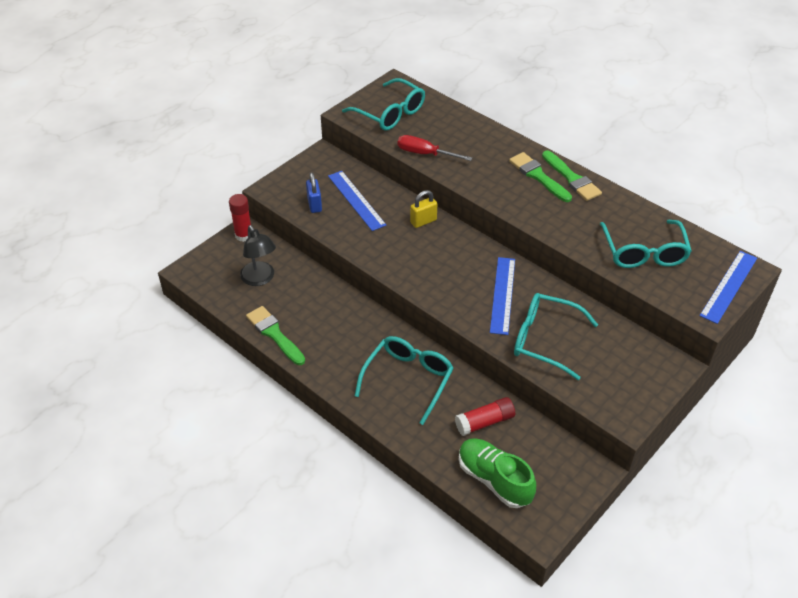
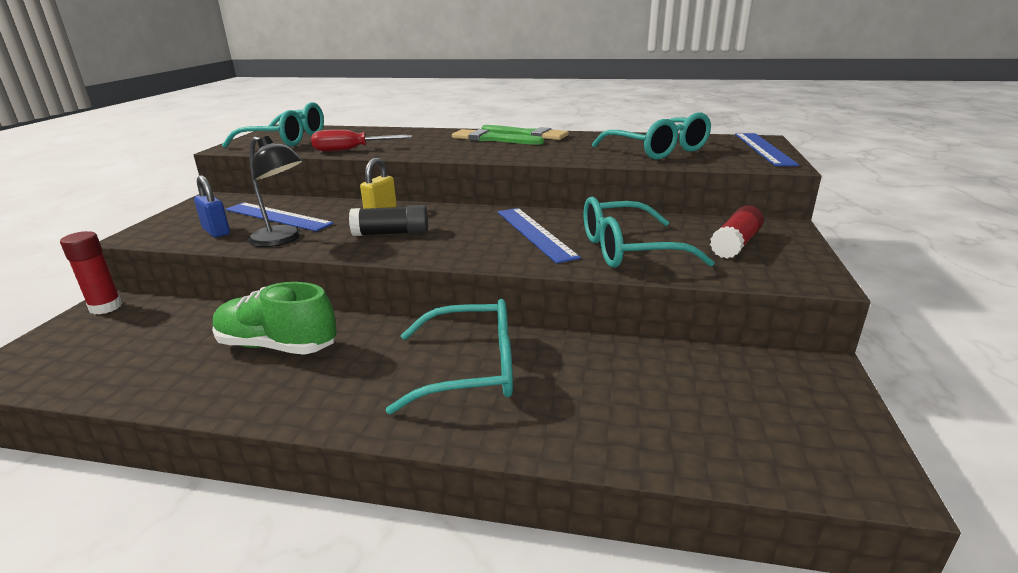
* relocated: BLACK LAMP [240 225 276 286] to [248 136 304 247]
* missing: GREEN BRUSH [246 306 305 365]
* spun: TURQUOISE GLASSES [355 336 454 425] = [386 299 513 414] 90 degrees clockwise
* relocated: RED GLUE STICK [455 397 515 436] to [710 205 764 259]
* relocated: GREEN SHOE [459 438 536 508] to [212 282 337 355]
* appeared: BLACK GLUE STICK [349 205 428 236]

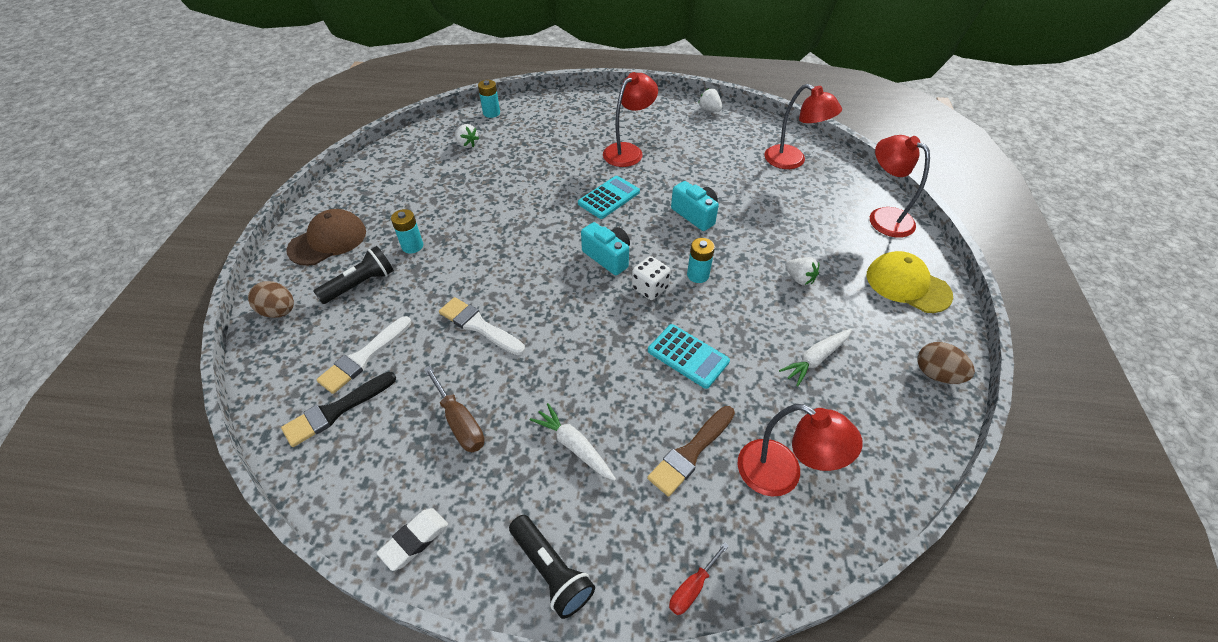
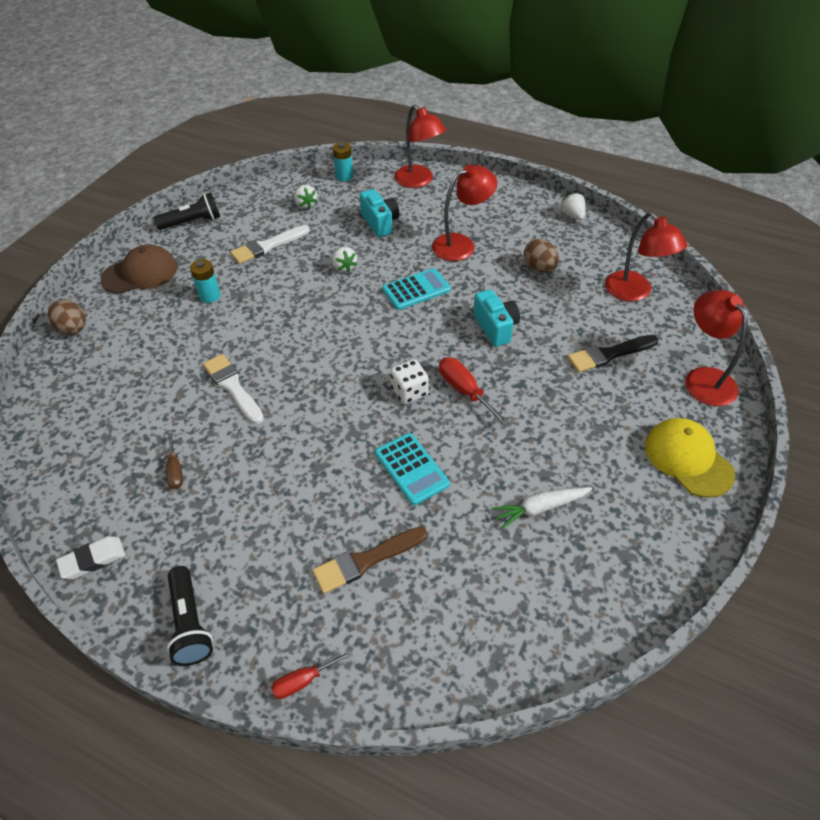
* relocated: BLACK BRUSH [281 372 396 447] to [567 335 658 372]
* relocated: BLACK FLASHLIGHT [313 246 394 304] to [153 193 220 230]
* relocated: WHITE BRUSH [316 316 411 394] to [230 225 310 264]
* size: BROWN SCREWDRIVER [424 366 485 452] = [166 432 183 489] x0.65
* missing: WHITE CARROT [530 403 616 481]
* relocated: TURQUOISE CAMERA [581 222 630 275] to [360 189 399 237]
* exchanged: TURQUOISE BATTERY [687 238 715 283] to RED SCREWDRIVER [439 357 509 425]
* relocated: RED LAMP [738 404 863 497] to [394 105 446 188]
* relocated: WHITE STRAWBERRY [785 257 819 285] to [332 247 357 273]
* relocated: BROWN EGG [918 342 975 384] to [524 239 559 272]

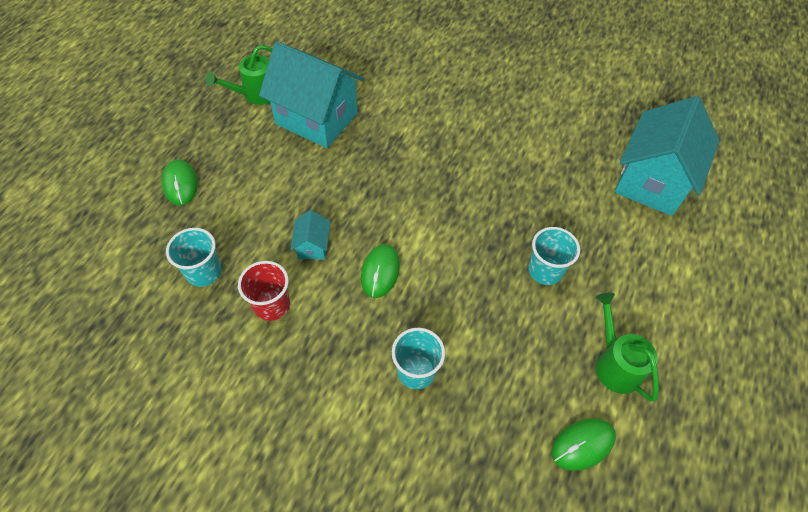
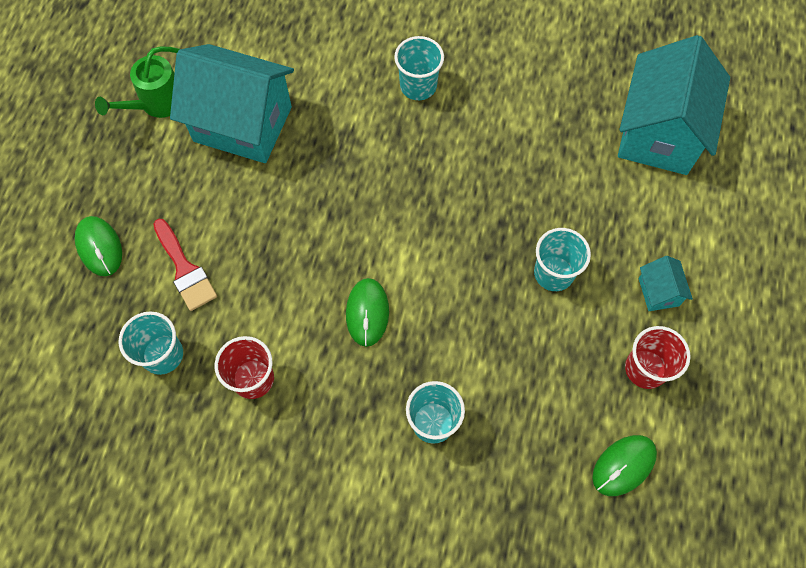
* relocated: TURQUOISE HOUSE [291 210 330 260] to [639 256 693 311]
* exchanged: GREEN WATERING CAN [596 293 659 402] to RED CUP [625 326 691 389]
* appeared: RED BRUSH [153 219 217 311]
* appeared: TURQUOISE CUP [394 36 444 100]

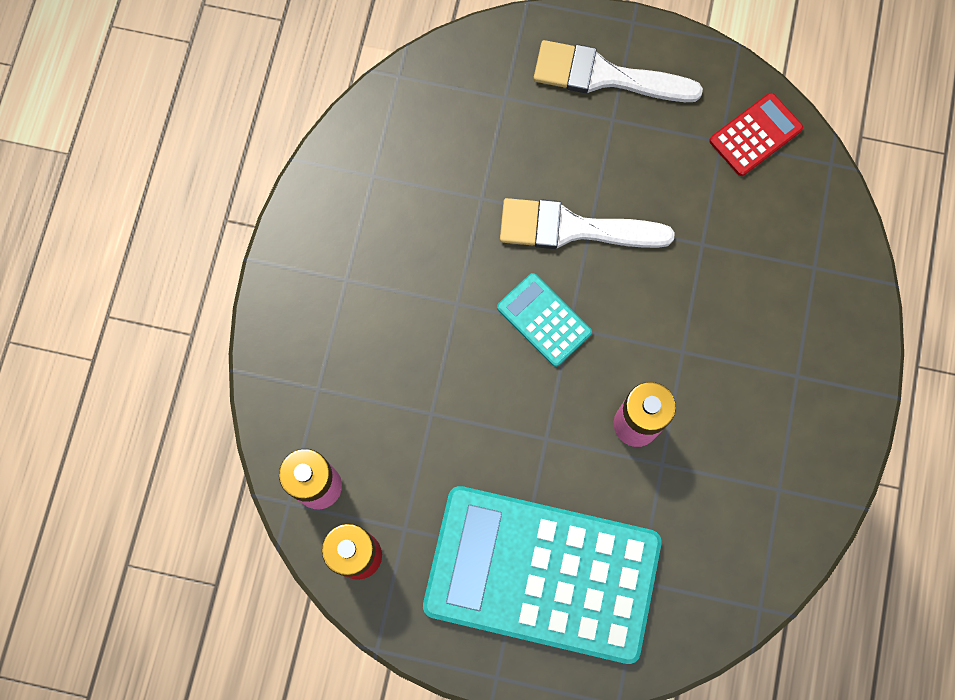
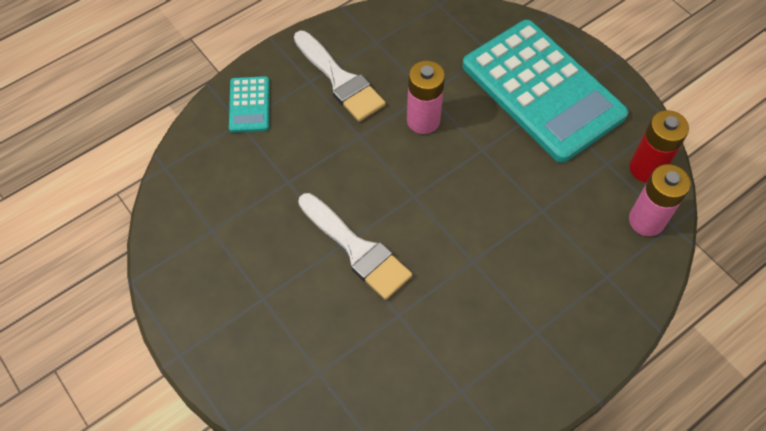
* relocated: TURQUOISE CALCULATOR [497 273 592 367] to [229 76 269 133]
* relocated: WHITE BRUSH [533 40 703 102] to [294 31 386 122]
* missing: RED CALCULATOR [709 93 803 176]

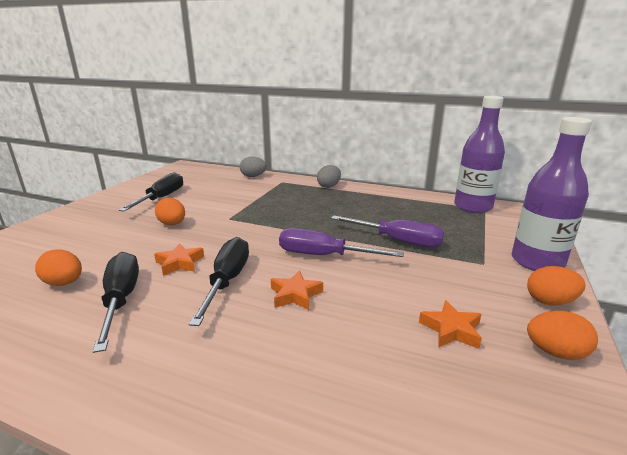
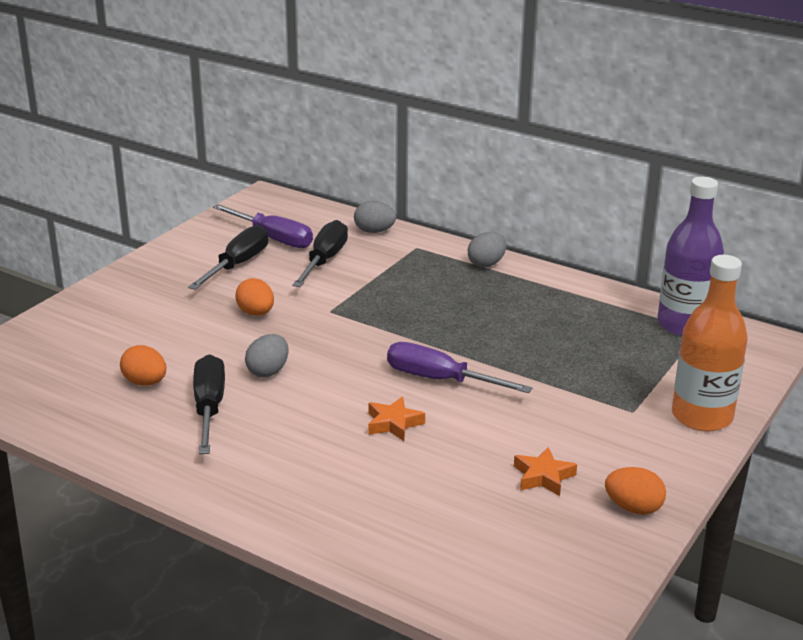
* exchanged: ORANGE STAR [154 243 204 276] to GREY EGG [245 334 288 377]
* relocated: BLACK SCREWDRIVER [189 237 249 326] to [292 220 348 287]
* relocated: PURPLE SCREWDRIVER [331 216 444 248] to [213 204 313 248]
* colour: PURPLE BOTTLE [512 117 592 271] to ORANGE BOTTLE [672 255 748 431]
* missing: ORANGE EGG [527 266 585 306]

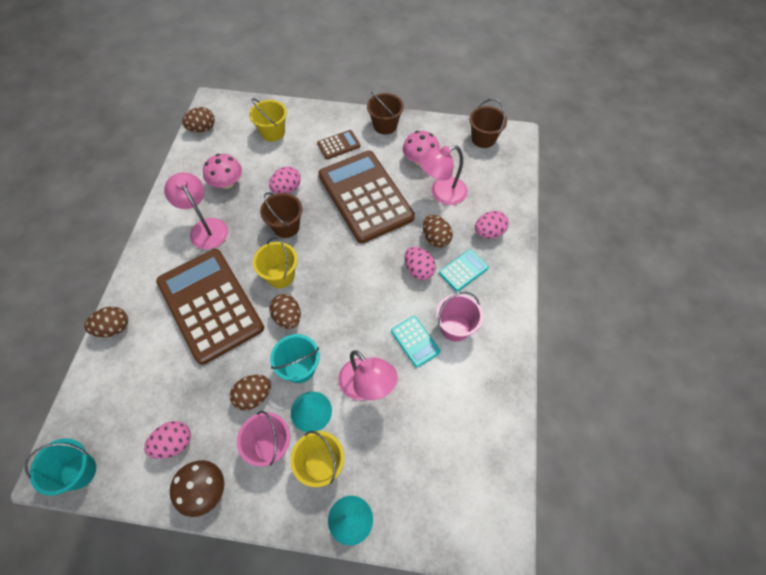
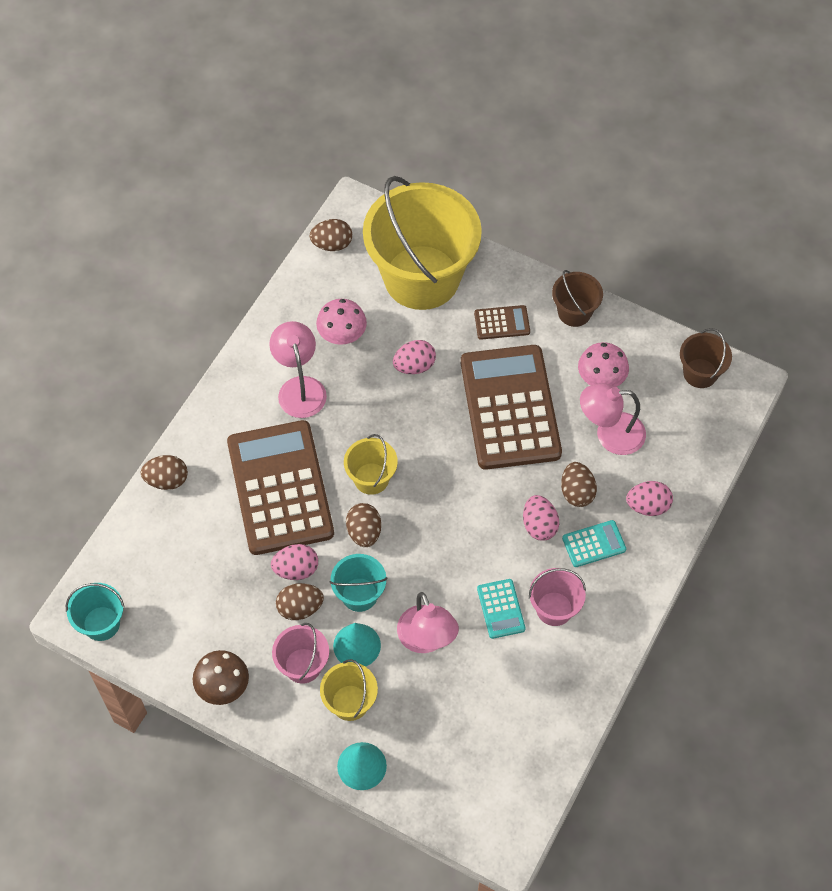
* relocated: PINK EGG [144 421 191 459] to [271 544 318 580]
* size: YELLOW BUCKET [249 98 287 142] = [363 176 482 310] x2.30
* missing: BROWN BUCKET [260 192 303 238]

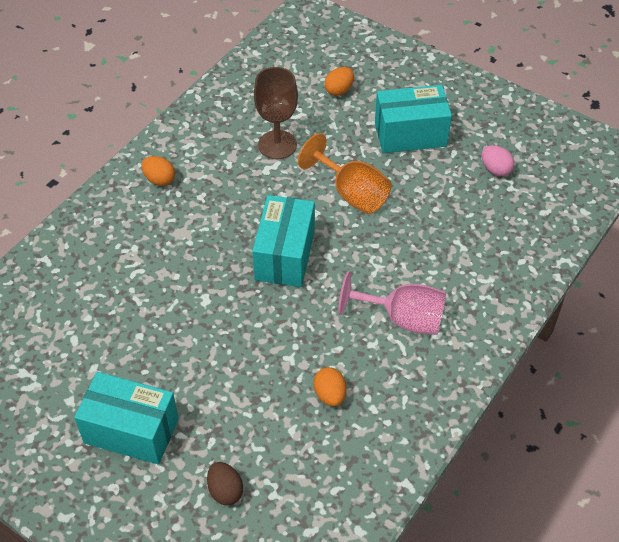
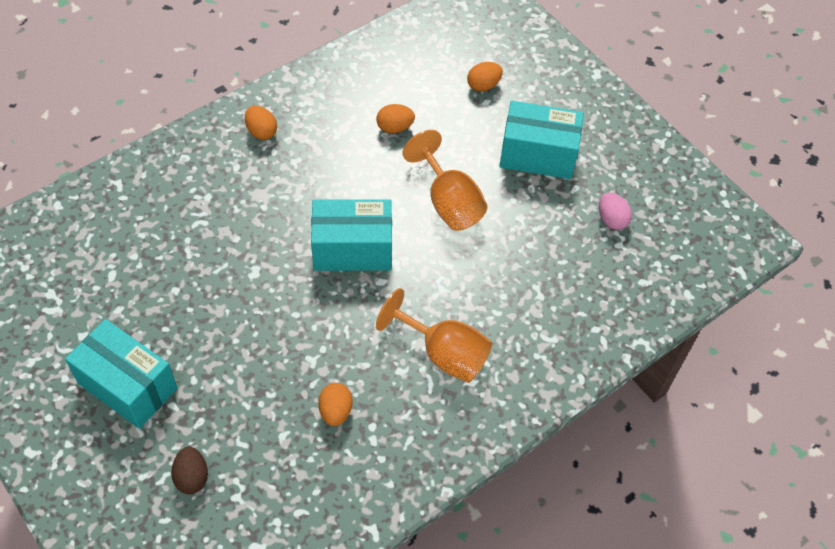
* spun: TURQUOISE BOX [252 195 315 287] = [311 199 392 271] 60 degrees clockwise
* exchanged: BROWN GOBLET [254 67 298 159] to ORANGE EGG [377 104 415 133]
* colour: PINK GOBLET [338 271 446 335] to ORANGE GOBLET [376 288 492 383]

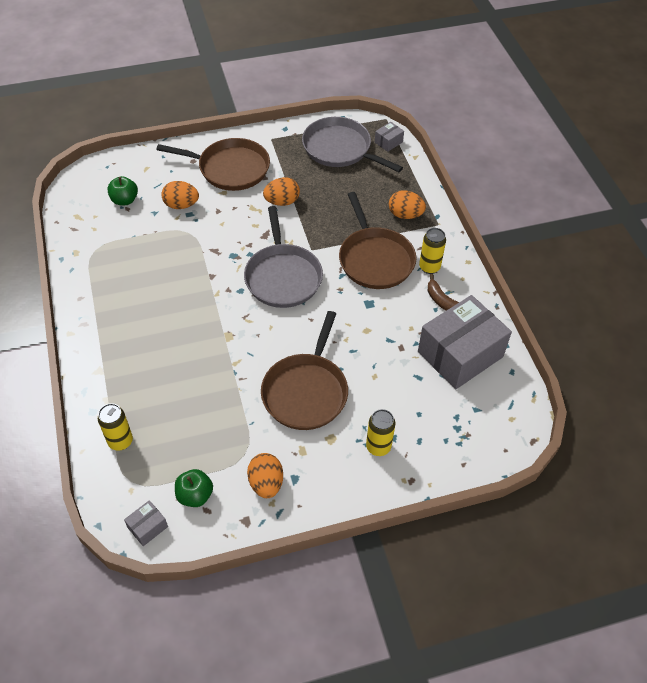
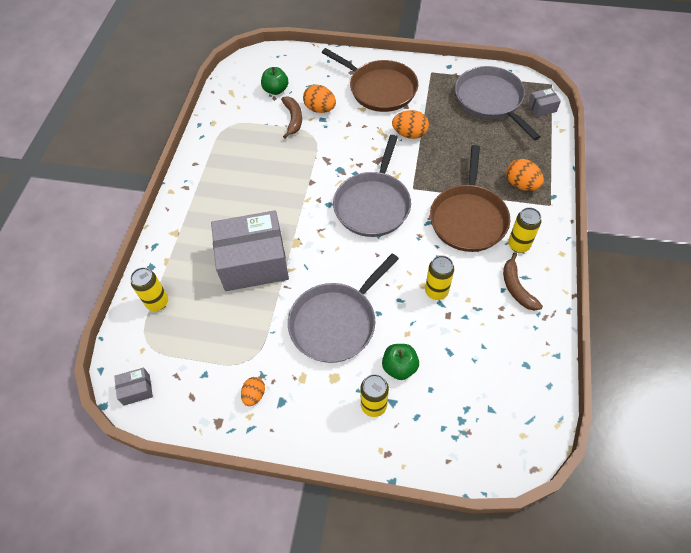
* relocated: GREEN APPLE [175 469 213 507] to [382 344 419 380]
* size: ORANGE EGG [247 453 283 498] = [241 377 265 406] x0.65
* colour: BROWN PAN [261 311 348 430] to GREY PAN [288 253 399 363]
* relocated: GREY BOX [418 295 512 389] to [211 211 289 291]
* appeared: BROWN BANANA [281 96 302 139]
* appeared: YELLOW CAN [425 255 454 300]

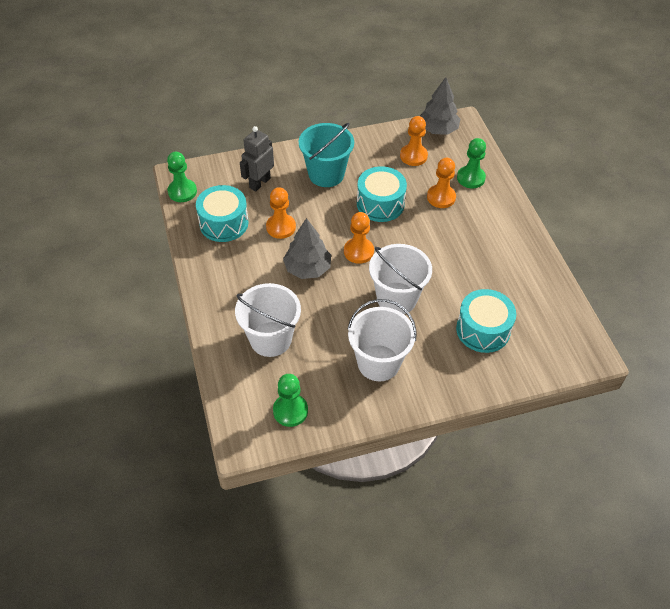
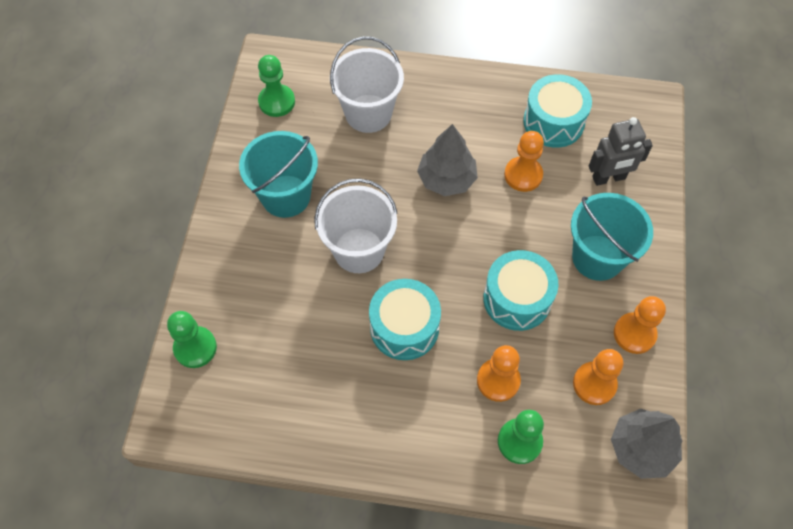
* relocated: GREEN PAWN [167 152 197 202] to [167 311 217 368]
* spun: GREY ROBOT [240 126 274 191] = [589 117 653 186] 105 degrees clockwise
* relocated: ORANGE PAWN [344 212 374 264] to [614 296 666 354]
* colour: WHITE BUCKET [348 299 417 381] to TURQUOISE BUCKET [239 131 318 218]
* relocated: TURQUOISE DRUM [456 289 516 353] to [369 279 441 360]

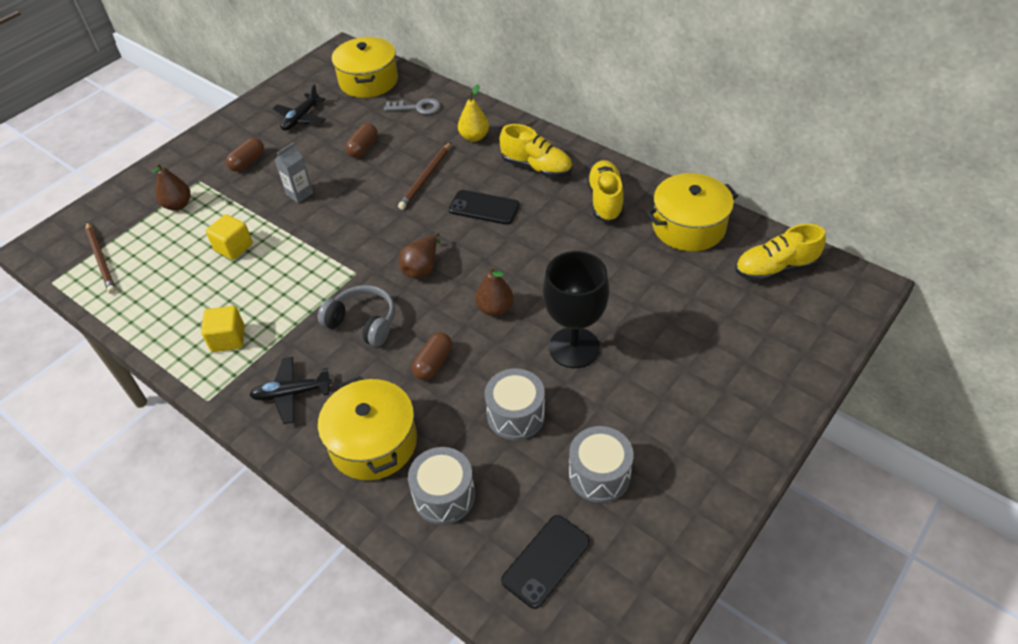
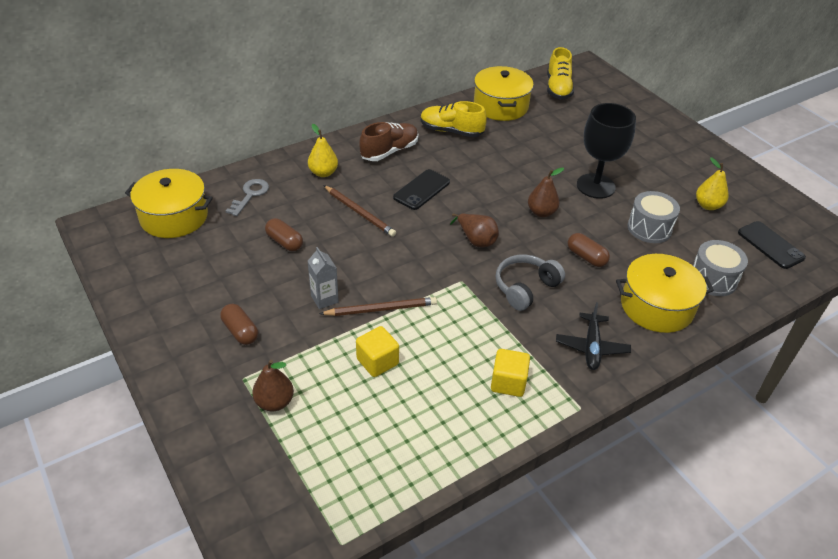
* relocated: BROWN PENCIL [86 222 116 294] to [319 297 437 316]
* missing: BLACK PLANE [273 84 326 131]
* colour: YELLOW SHOE [499 124 572 178] to BROWN SHOE [359 122 418 161]
* exchanged: GREY DRUM [569 426 633 503] to YELLOW PEAR [696 157 729 210]

